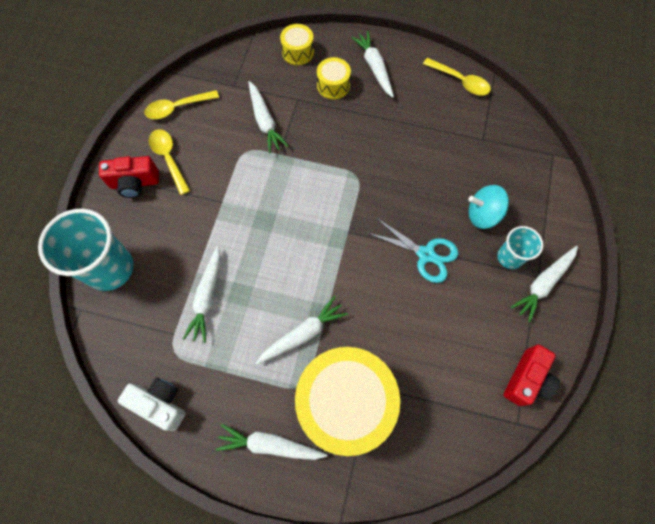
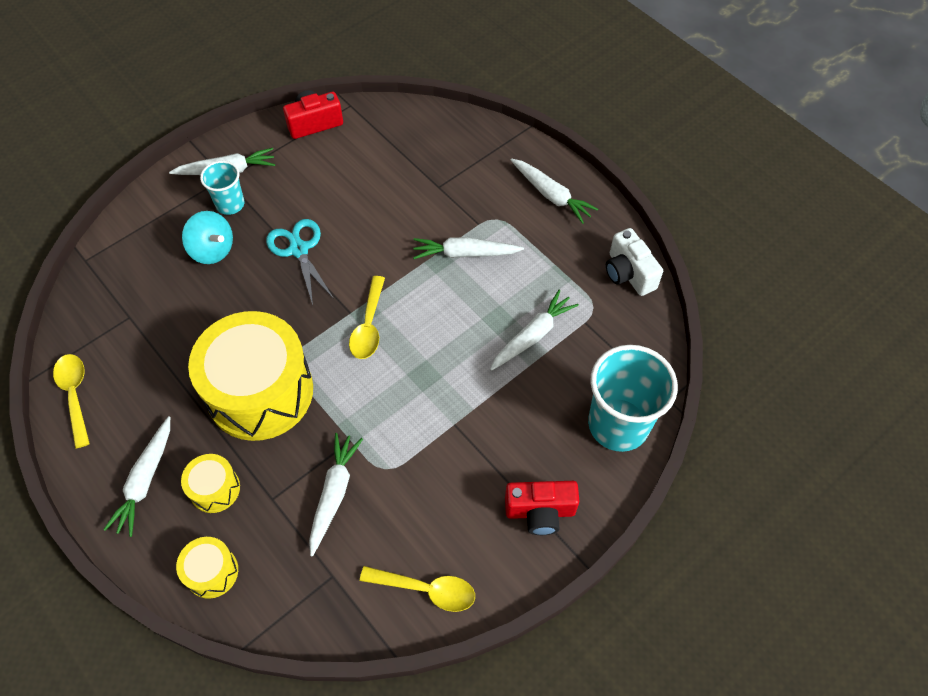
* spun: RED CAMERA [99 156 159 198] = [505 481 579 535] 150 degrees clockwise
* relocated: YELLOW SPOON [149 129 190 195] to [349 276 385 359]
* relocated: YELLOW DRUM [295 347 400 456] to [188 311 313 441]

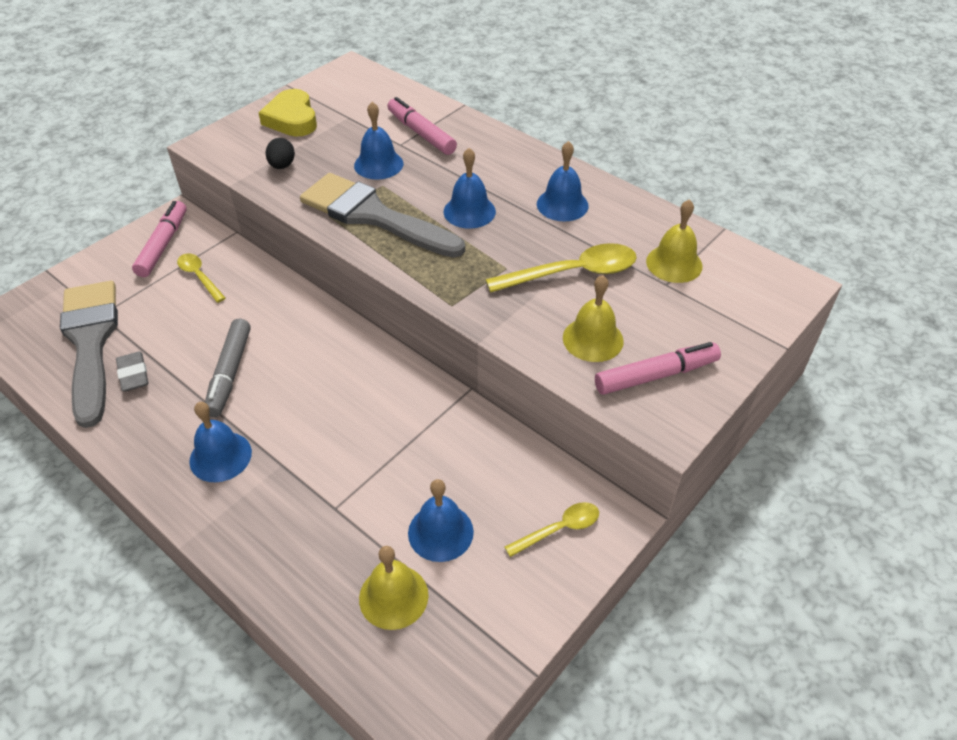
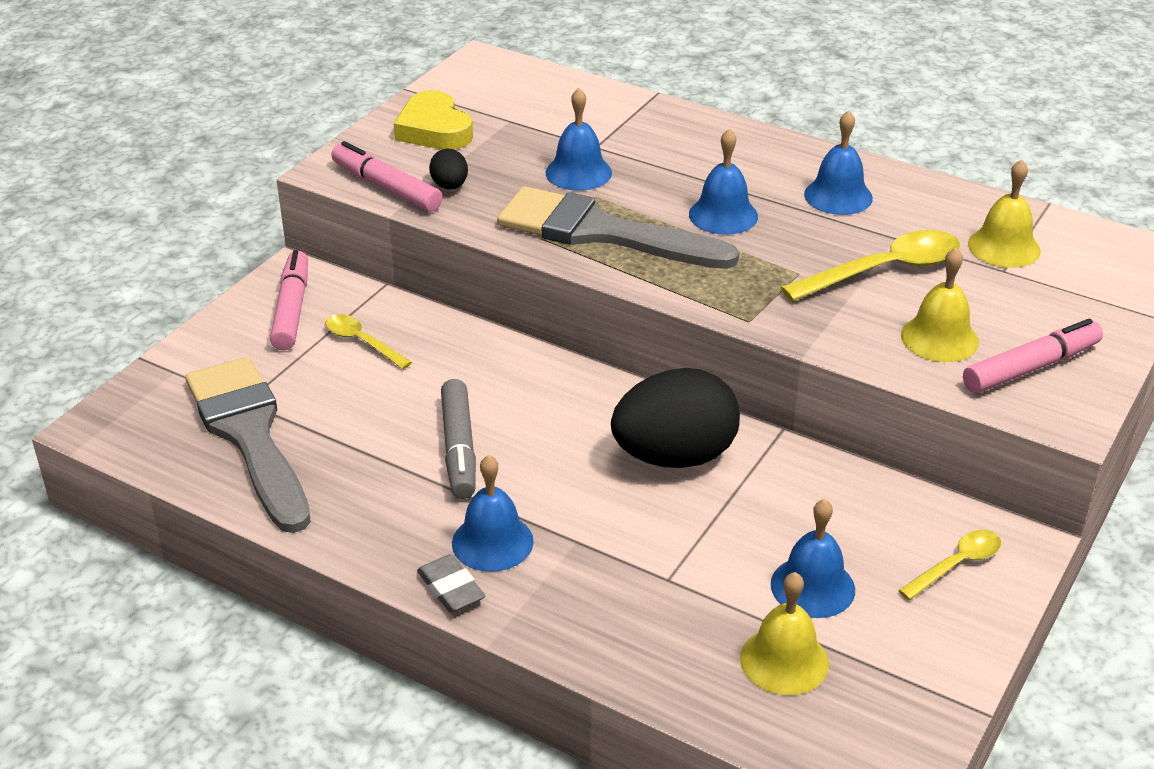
* relocated: GREY ERASER [116 351 149 392] to [417 554 485 613]
* relocated: PINK MARKER [387 97 457 155] to [331 141 443 212]
* appeared: BLACK EGG [611 368 740 468]

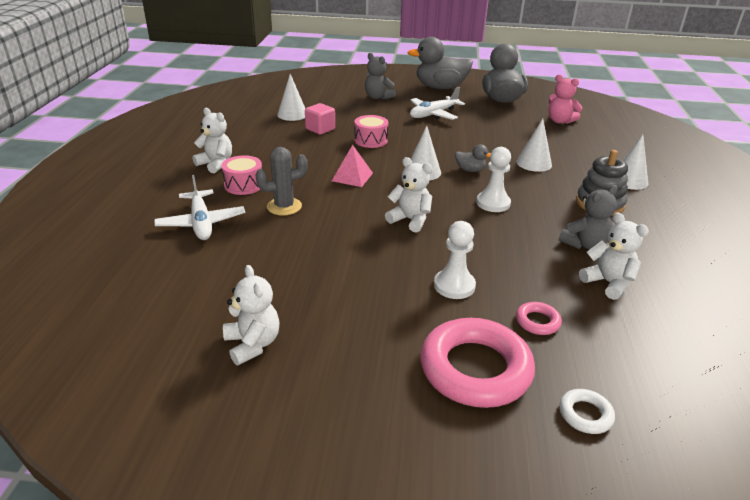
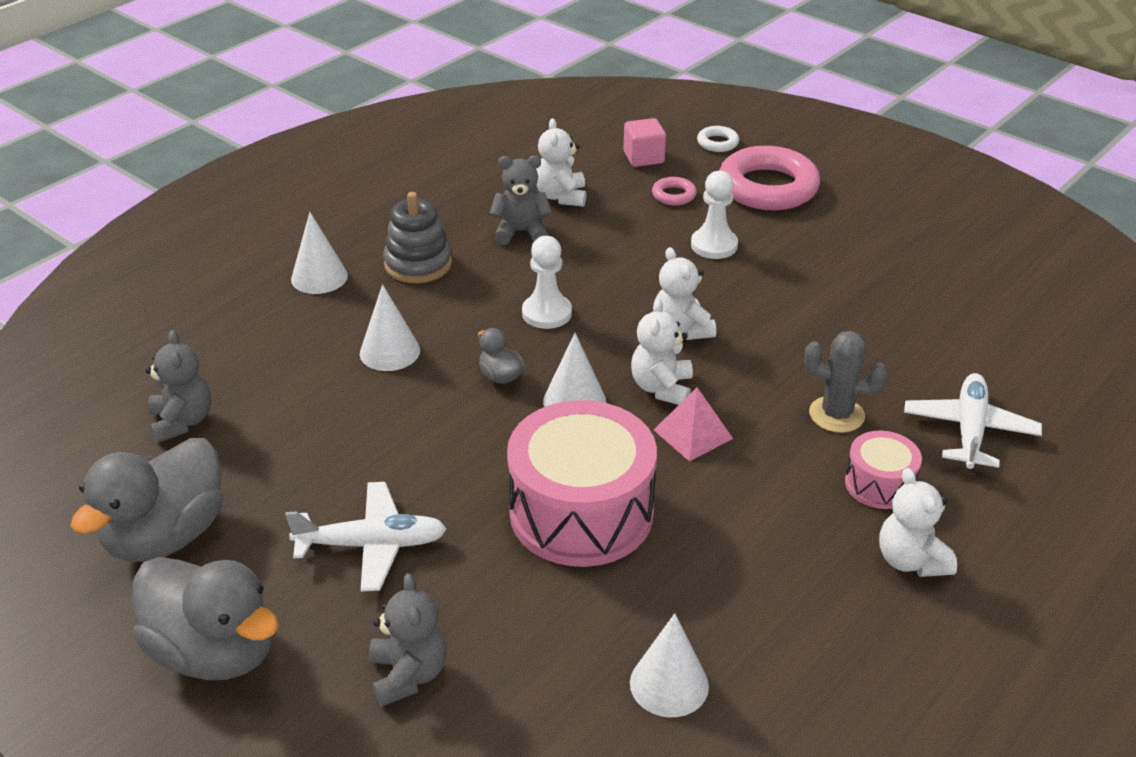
* relocated: WHITE TEDDY BEAR [223 265 280 365] to [631 299 693 405]
* relocated: PINK CUBE [305 103 335 135] to [623 118 666 167]
* size: PINK DRUM [354 115 388 148] = [507 400 657 567] x2.04
* colour: PINK TEDDY BEAR [548 75 582 124] to GREY TEDDY BEAR [145 330 211 443]

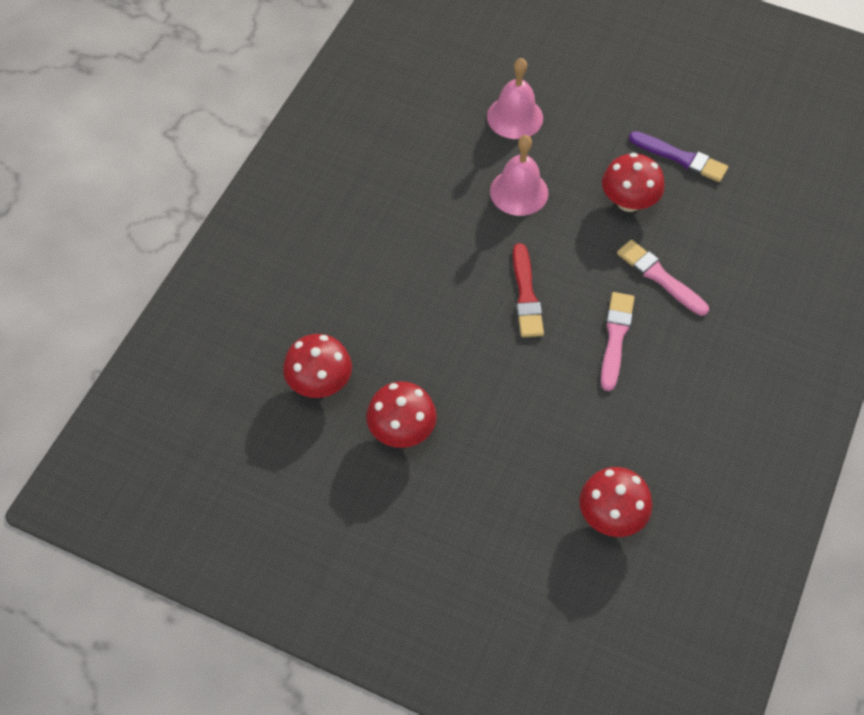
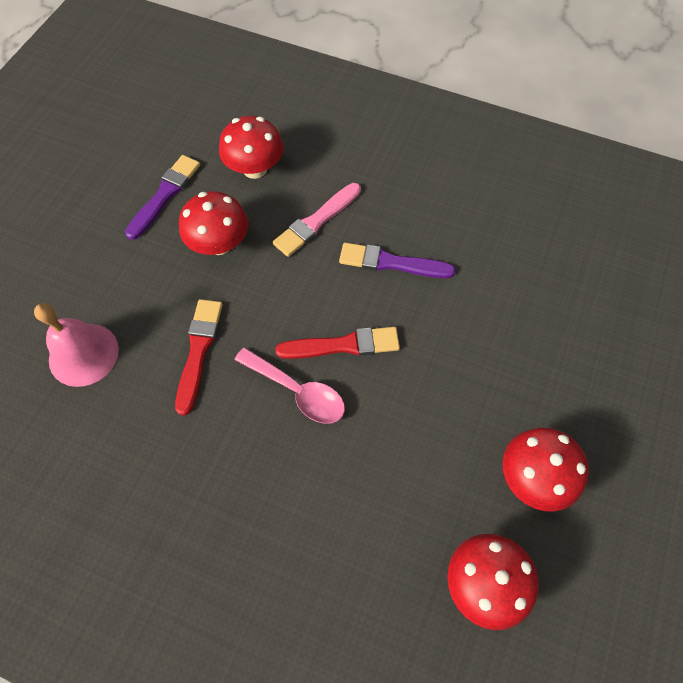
* exchanged: PINK BELL [490 135 548 216] to RED BRUSH [175 299 223 416]
* relocated: RED MUSHROOM [579 467 652 537] to [219 116 283 179]
* colour: PINK BRUSH [601 292 634 391] to PURPLE BRUSH [339 243 456 278]
* appeared: PINK SPOON [235 347 345 424]

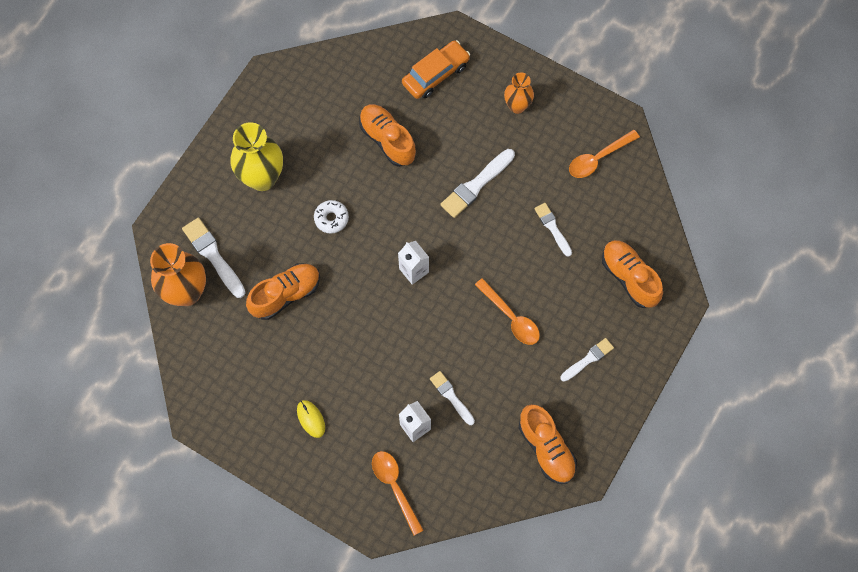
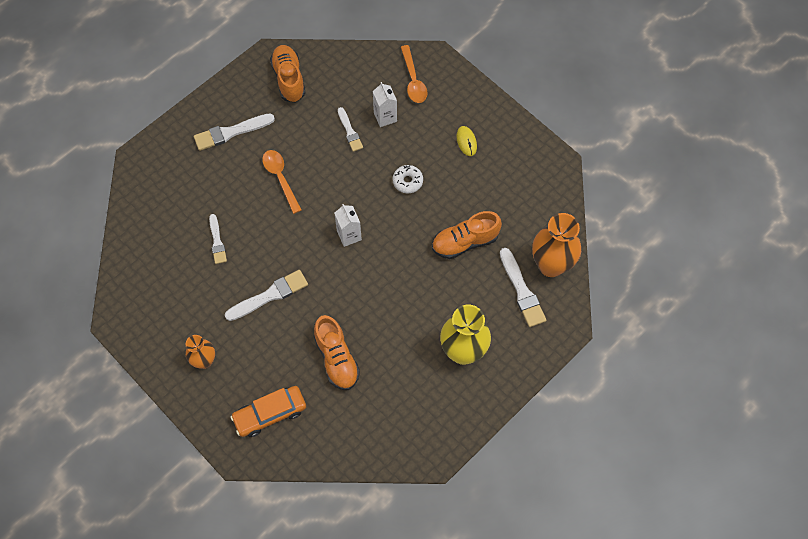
* relocated: WHITE DONUT [314 200 349 234] to [393 165 423 193]
* size: WHITE BRUSH [561 338 614 382] = [194 113 275 151] x1.56
* missing: ORANGE SPOON [569 130 640 178]
* missing: ORANGE SHOE [602 240 663 308]

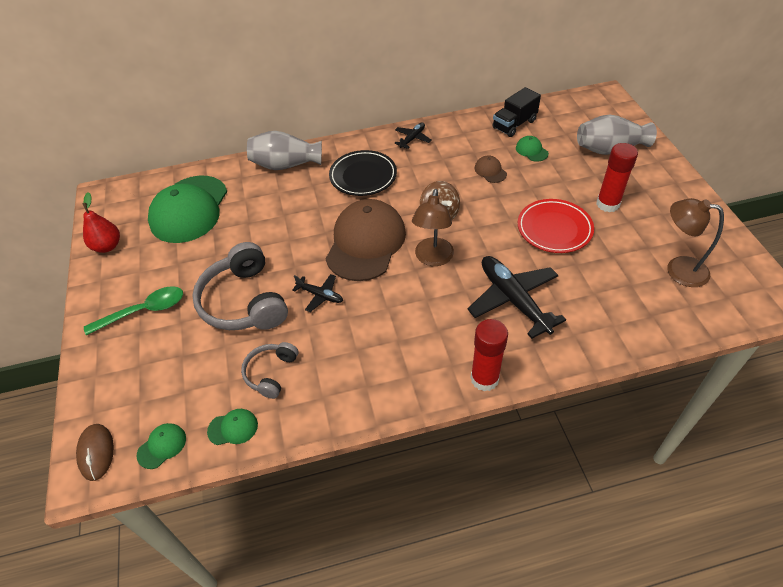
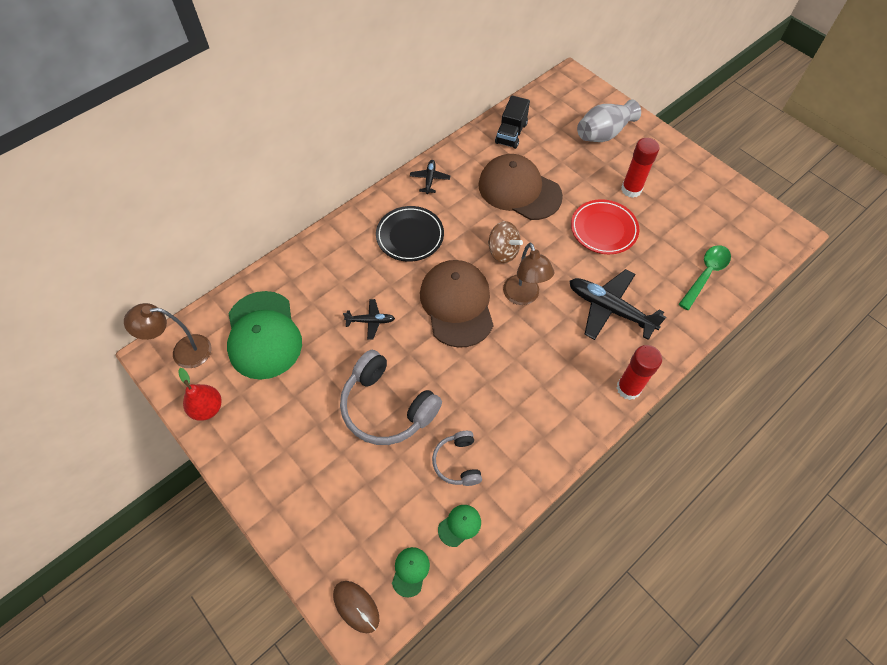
* relocated: GREEN SPOON [84 286 183 335] to [679 245 731 310]
* missing: GREY VASE [247 131 322 170]
* relocated: BLACK PLANE [292 274 343 312] to [343 299 395 340]
* size: BROWN CAP [475 155 507 183] = [478 154 563 220] x2.48
* missing: GREEN CAP [516 136 549 162]
* relocated: BROWN LAMP [668 198 724 287] to [124 303 212 368]

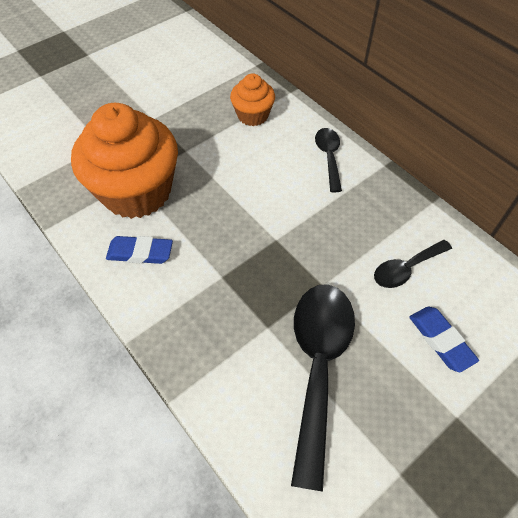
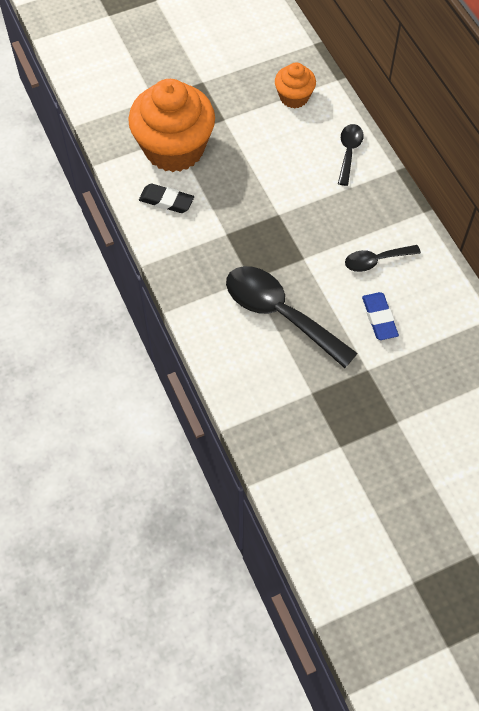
* colour: BLUE ERASER [106 236 173 264] to BLACK ERASER [139 183 194 213]
* spun: BLACK SPOON [291 284 355 492] = [226 266 358 368] 75 degrees counterclockwise

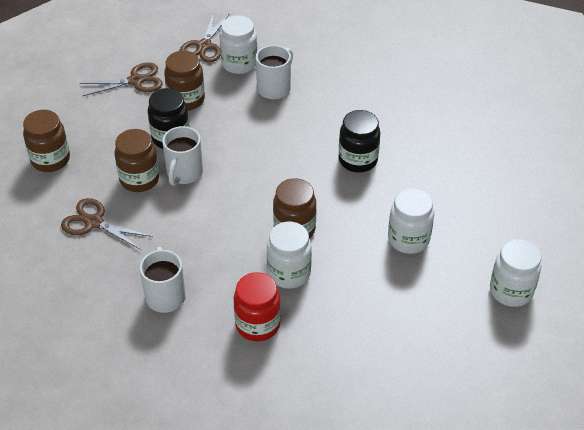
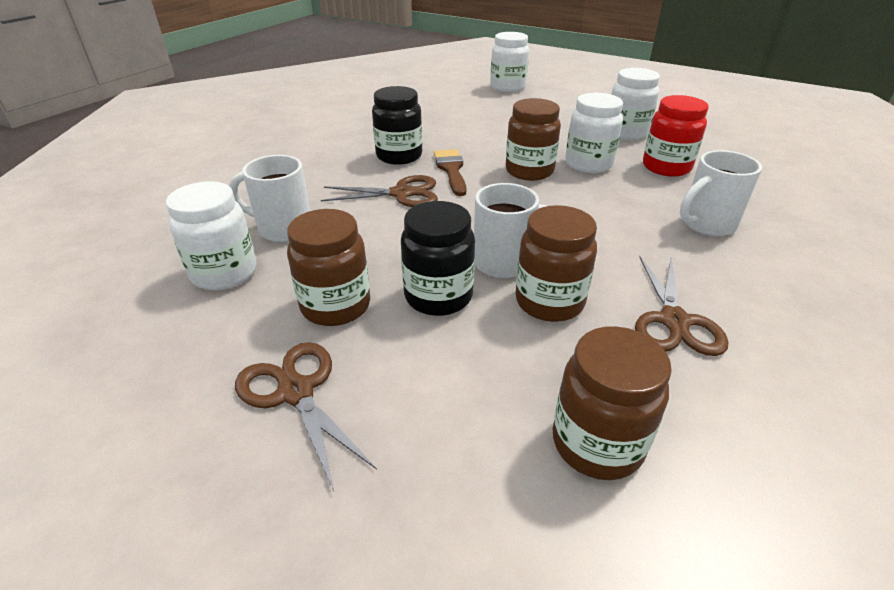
* relocated: BROWN SCISSORS [180 12 229 63] to [321 175 438 207]
* relocated: WHITE JAR [388 188 434 254] to [611 68 660 140]
* appeared: BROWN BRUSH [434 149 466 196]

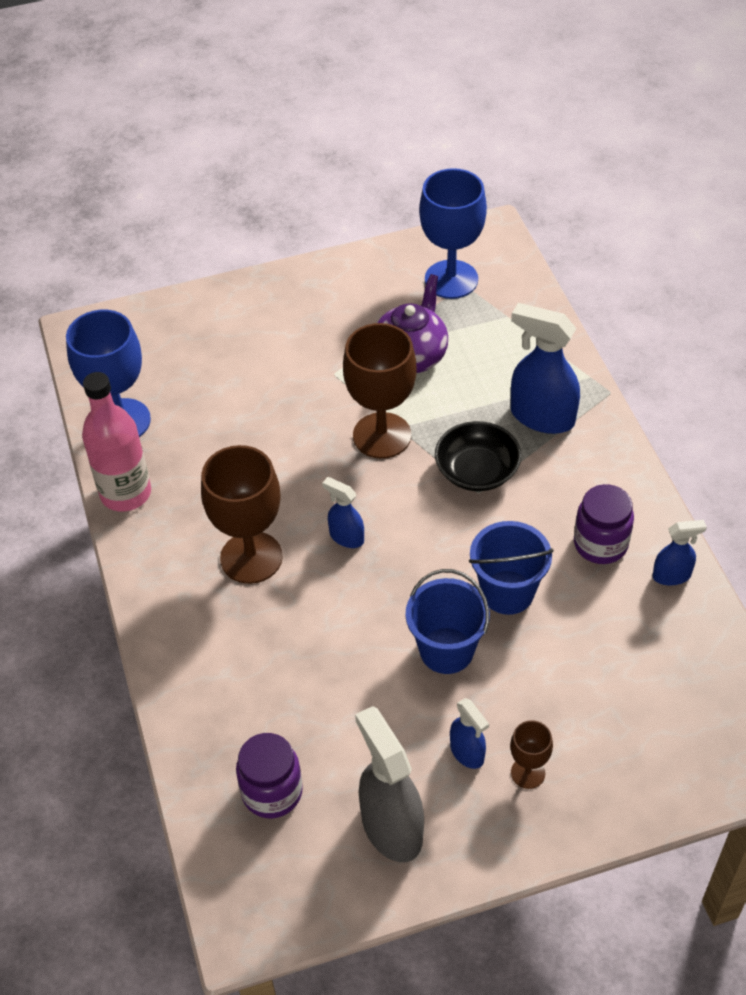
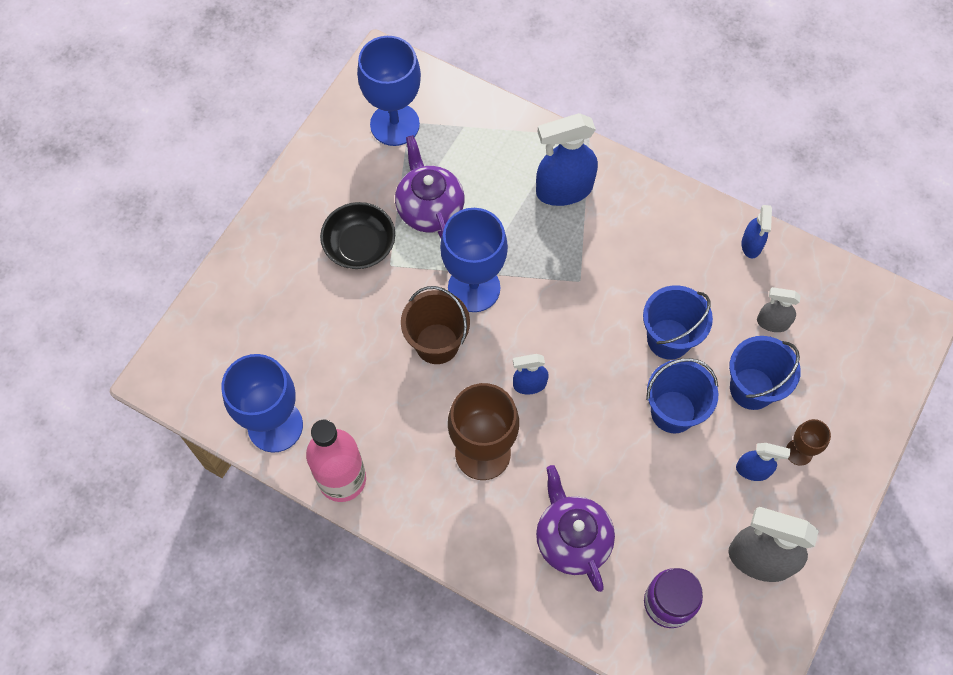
* colour: BROWN GOBLET [343 323 417 459] to BLUE GOBLET [440 208 508 312]
* relocated: BLACK BOWL [435 421 521 491] to [320 202 395 269]
* missing: PURPLE JAR [574 484 634 564]
* spun: BLUE SPRAY BOTTLE [653 520 707 585] = [741 205 772 258] 150 degrees clockwise
* appeared: BROWN BUCKET [401 286 470 364]
* appeared: PURPLE TEAPOT [536 465 615 592]
* appeared: BLUE BUCKET [729 336 801 410]
* appeared: GREY SPRAY BOTTLE [757 287 801 332]

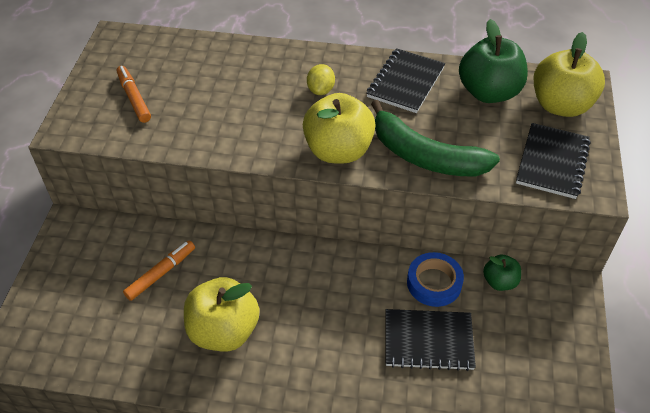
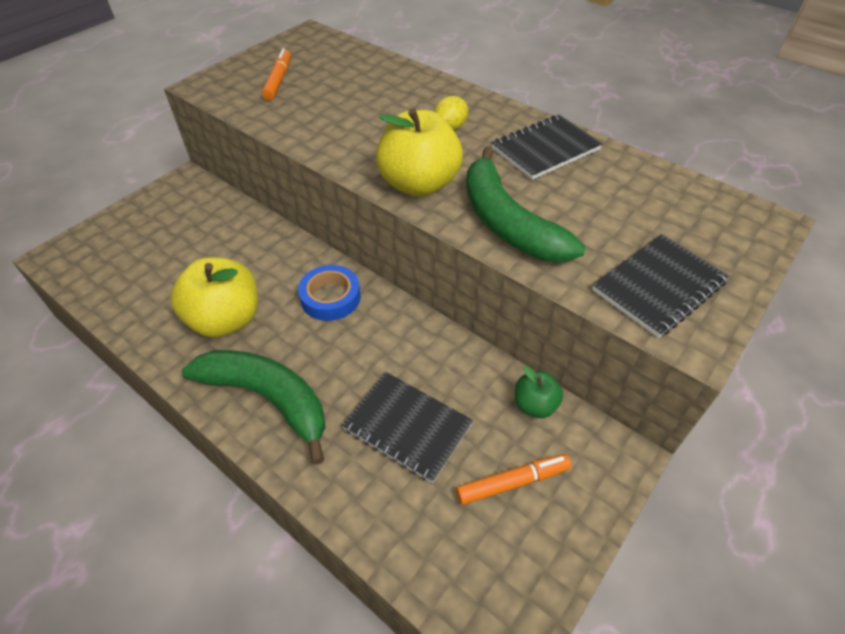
* relocated: ORANGE MARKER [123 241 195 301] to [456 454 571 505]
* relocated: BLUE TAPE [407 252 464 307] to [298 265 361 321]
* missing: GREEN APPLE [459 19 528 103]
* missing: YELLOW APPLE [534 32 605 117]
* appeared: GREEN BANANA [182 350 325 465]

